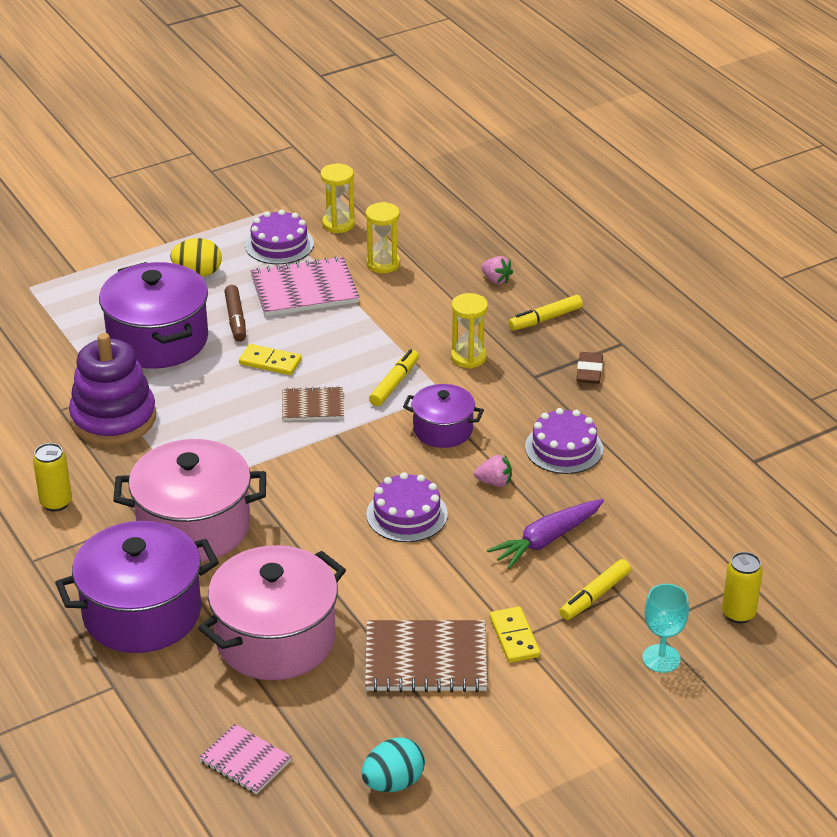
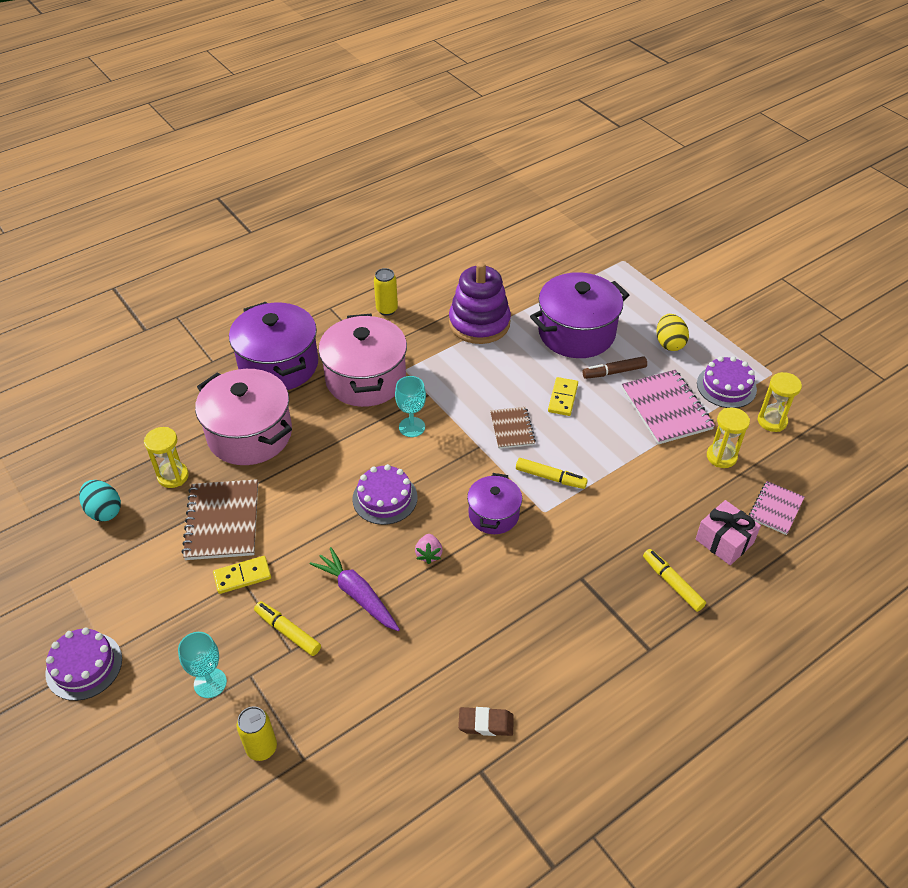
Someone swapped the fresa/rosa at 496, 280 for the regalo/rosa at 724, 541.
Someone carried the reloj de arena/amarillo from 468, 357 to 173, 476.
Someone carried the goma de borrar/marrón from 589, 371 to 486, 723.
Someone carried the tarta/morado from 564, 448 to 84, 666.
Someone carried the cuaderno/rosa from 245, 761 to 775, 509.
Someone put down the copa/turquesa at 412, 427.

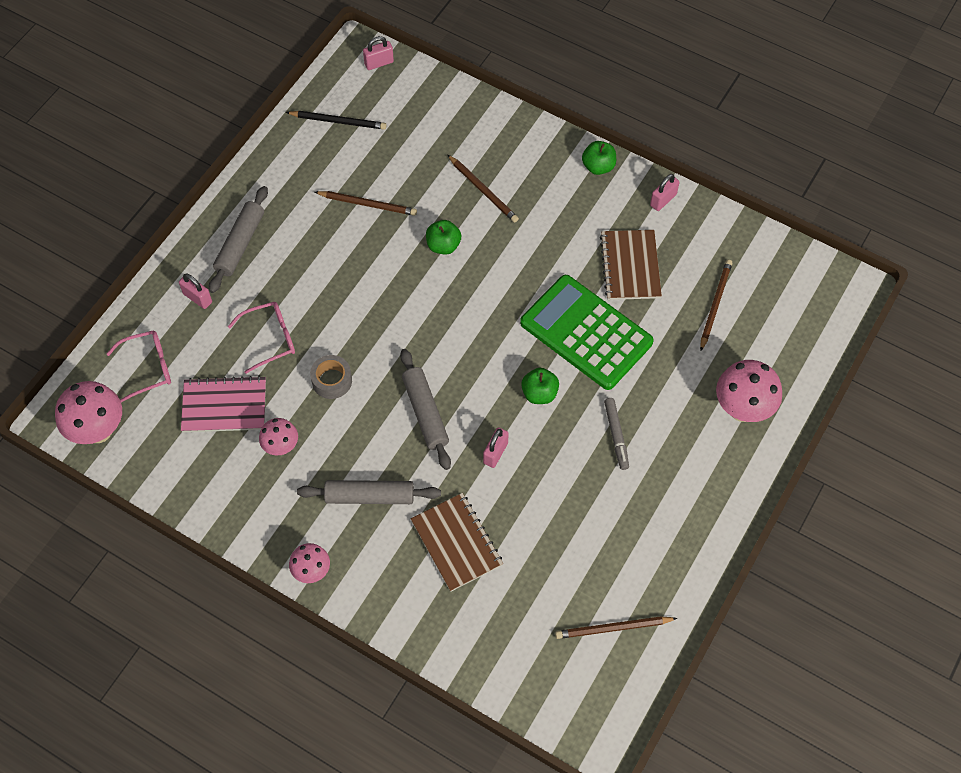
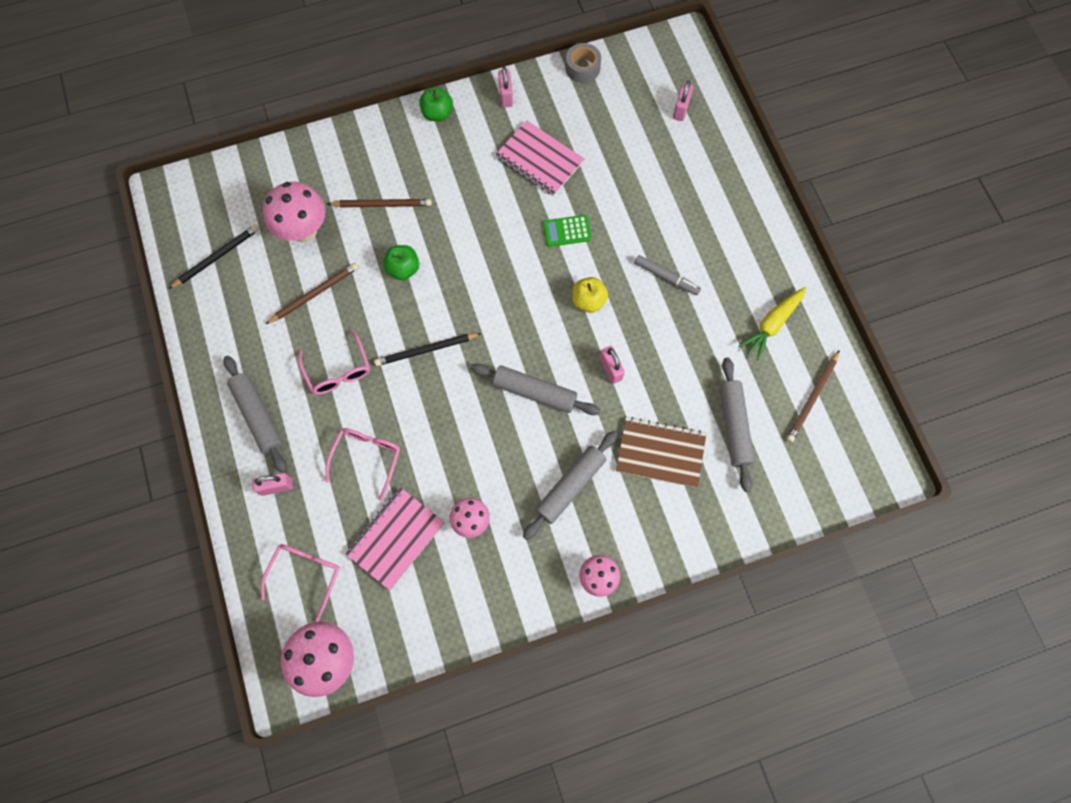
Someone carried the candado/rosa from 379, 63 to 681, 109.
Someone repainted the cuaderno/marrón at 630, 266, which became the cuaderno/rosa at 539, 160.
Someone took away the lápiz/marrón at 715, 305.
Someone scaled the calculadora/verde at 586, 333 by 0.40.
Someone carried the cinta adhesiva/gris from 332, 381 to 582, 68.
Someone carried the seta/rosa from 742, 409 to 304, 231.
Someone repainted the manzana/verde at 539, 393, which became the manzana/amarillo at 588, 301.
Someone put down the zanahoria/amarillo at 772, 325.
Someone put down the gafas/rosa at 338, 370.
Someone put down the lápiz/negro at 426, 350.
Someone put down the rodillo/gris at 734, 426.

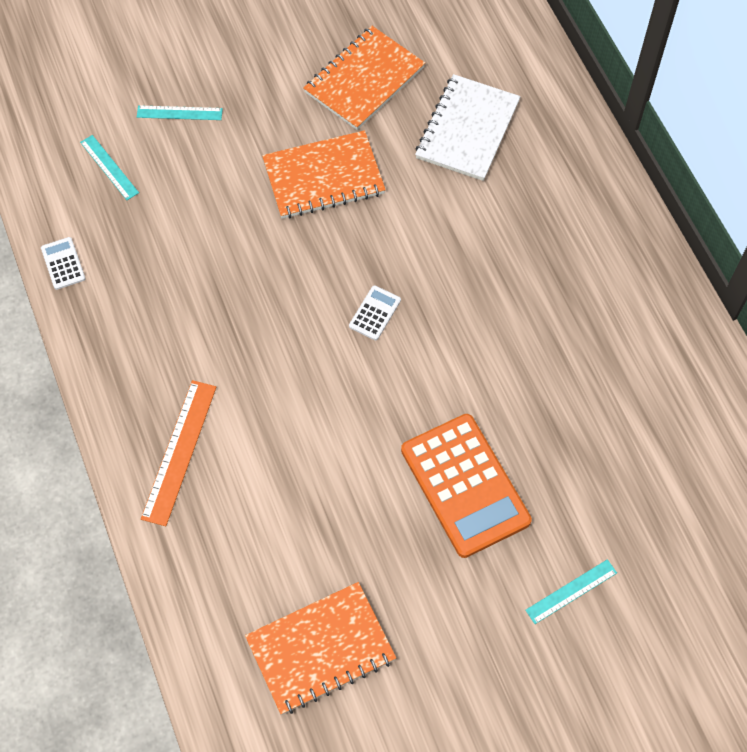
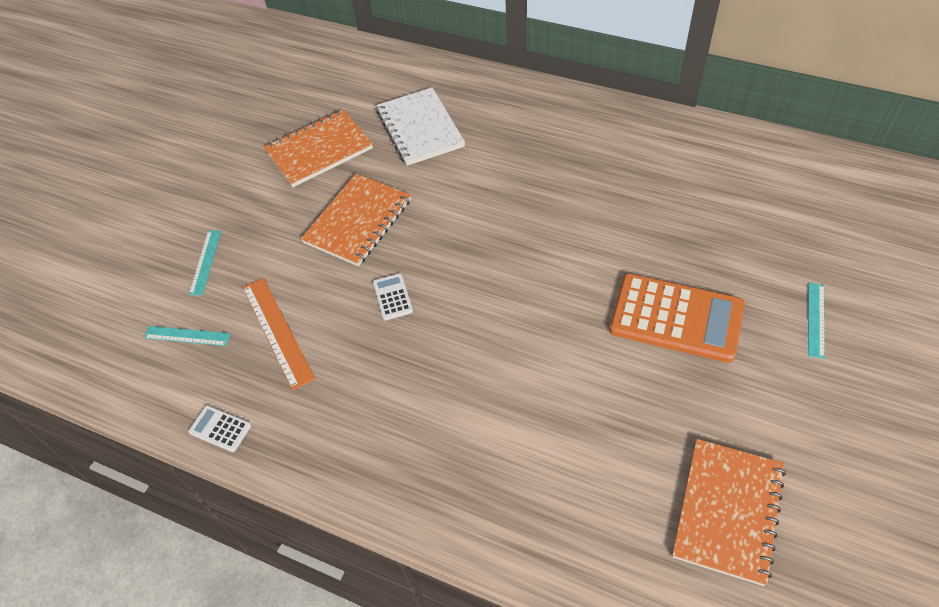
Someone rotated the cuaderno/naranja at 364, 80 by 60 degrees clockwise.
Someone rotated the regla/turquesa at 179, 113 by 45 degrees counterclockwise.
Someone carried the calculadora/blanco from 375, 313 to 392, 297.
Someone carried the regla/naranja from 179, 452 to 277, 331.

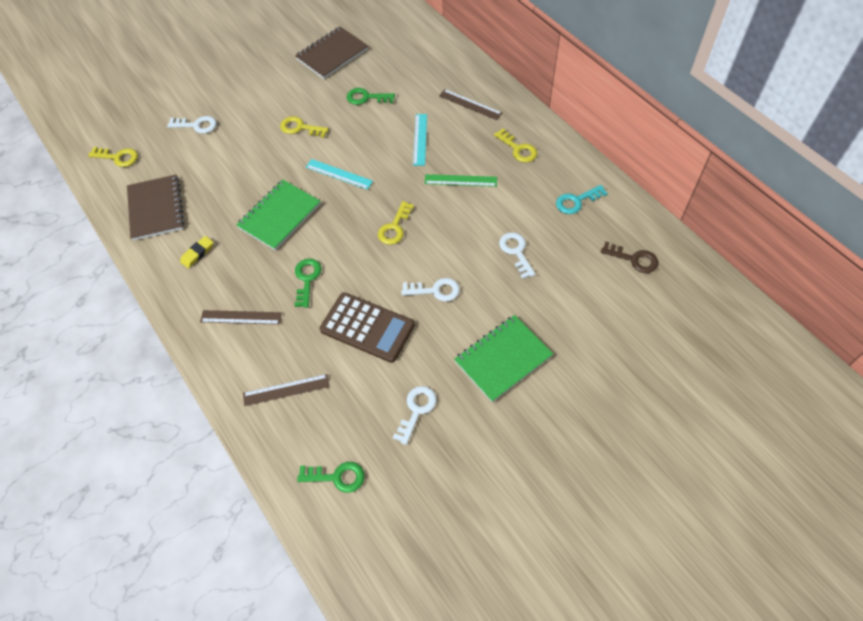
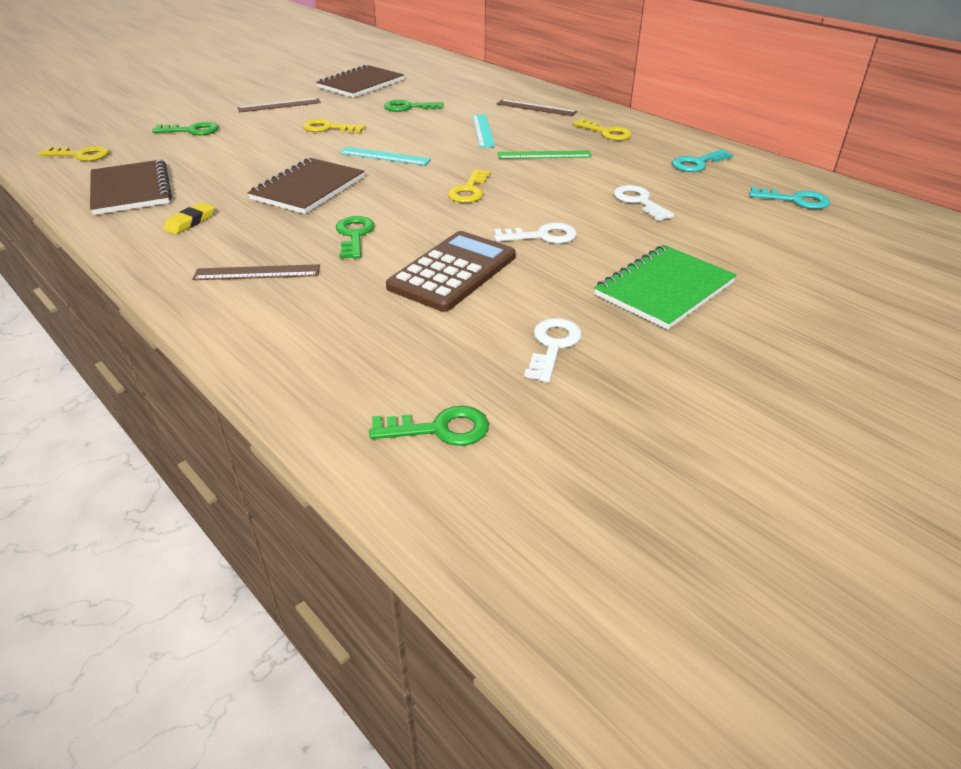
Someone repainted the llave/blanco at 196, 125, which became the llave/verde at 192, 131.
Someone repainted the cuaderno/verde at 279, 216, which became the cuaderno/marrón at 308, 188.
Someone repainted the llave/marrón at 634, 259, which became the llave/turquesa at 795, 200.
Someone rotated the calculadora/marrón at 367, 327 by 75 degrees counterclockwise.
Someone carried the regla/marrón from 286, 390 to 279, 105.

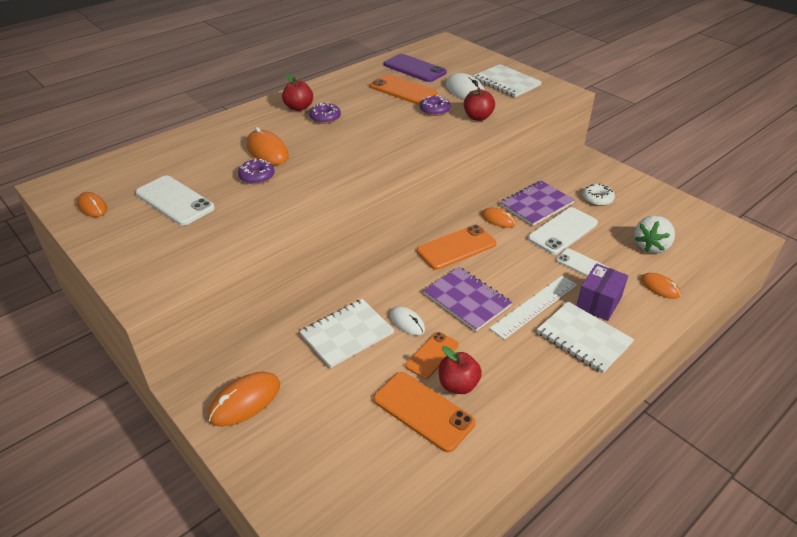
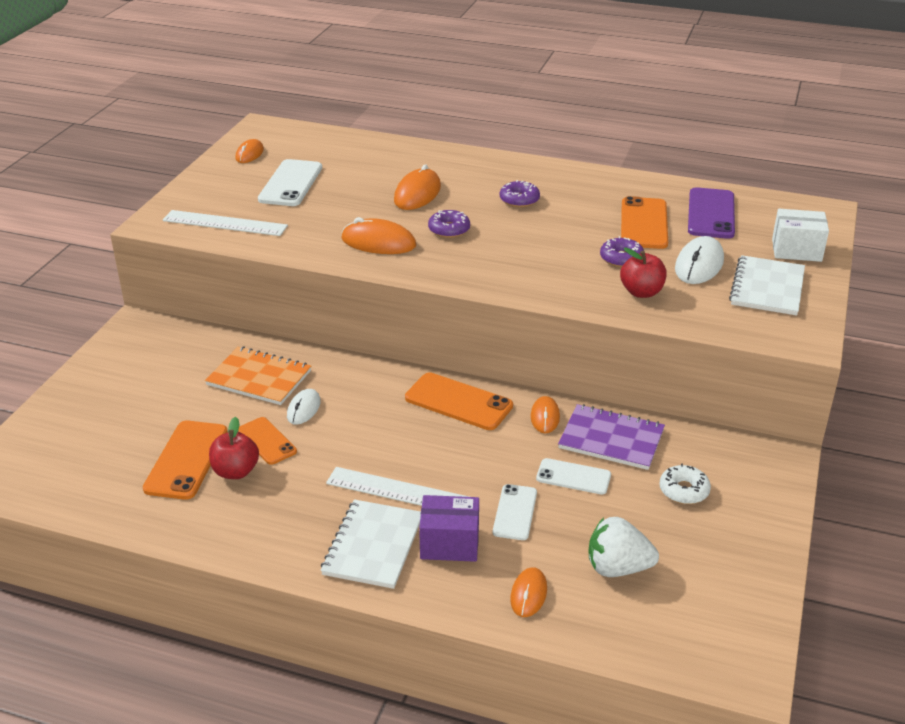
Someone took away the manzana/rojo at 299, 107.
Someone carried the rosquilla/morado from 257, 176 to 449, 230.
Someone scaled the móvil/blanco at 562, 231 by 0.64.
Someone took away the cuaderno/morado at 466, 300.
Someone repainted the cuaderno/blanco at 347, 334, which became the cuaderno/naranja at 259, 378.
Someone rotated the móvil/naranja at 432, 355 by 45 degrees clockwise.
Someone carried the ratón/naranja from 245, 401 to 378, 242.
Someone put down the caja/blanco at 796, 250.
Someone put down the regla/blanco at 225, 223.

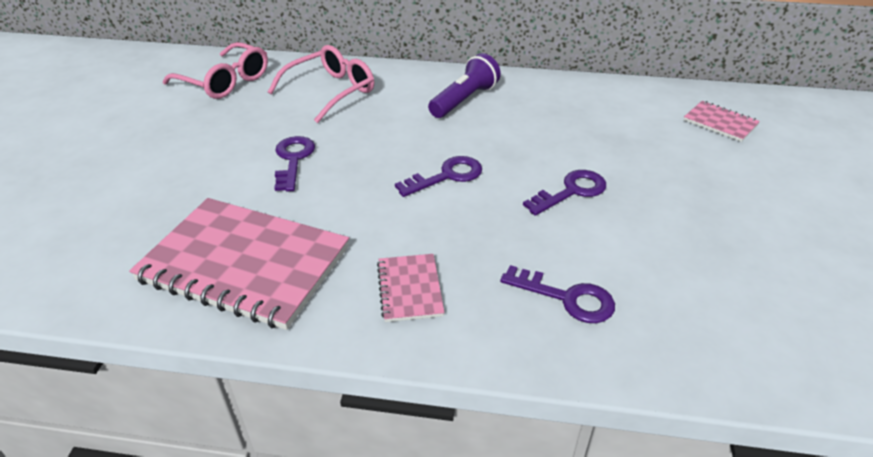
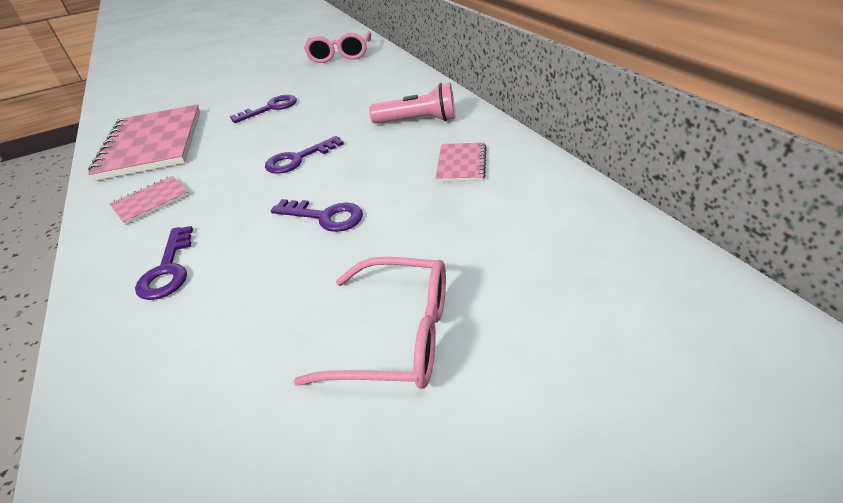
Someone carried the gafas/rosa from 331, 91 to 397, 335.
Someone repainted the lámpara de mano/morado at 464, 100, which became the lámpara de mano/rosa at 418, 121.
Someone carried the cuaderno/rosa from 720, 123 to 461, 164.
Someone rotated the llave/morado at 447, 176 by 120 degrees clockwise.

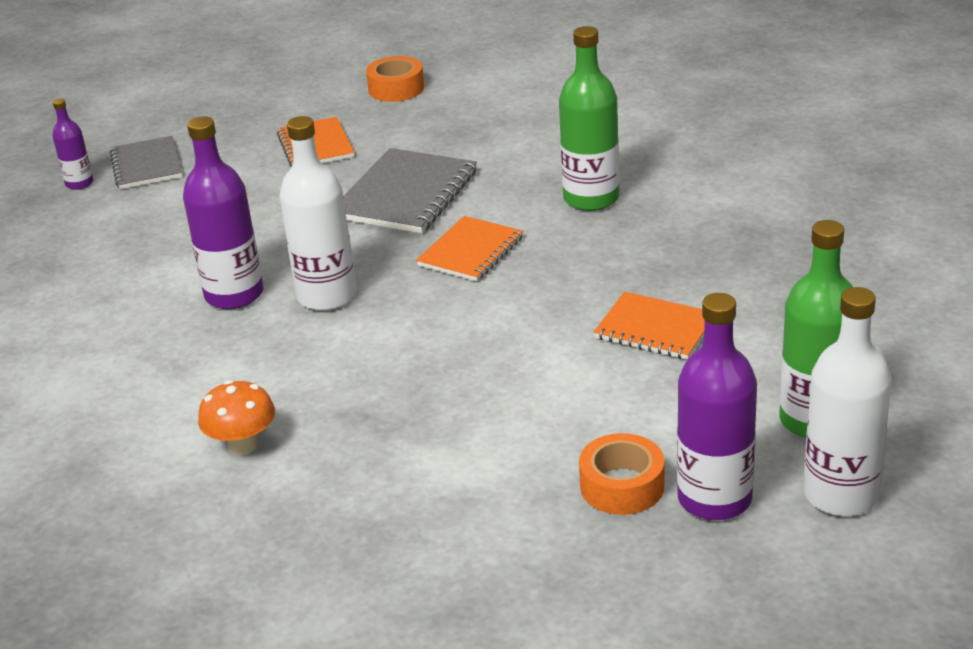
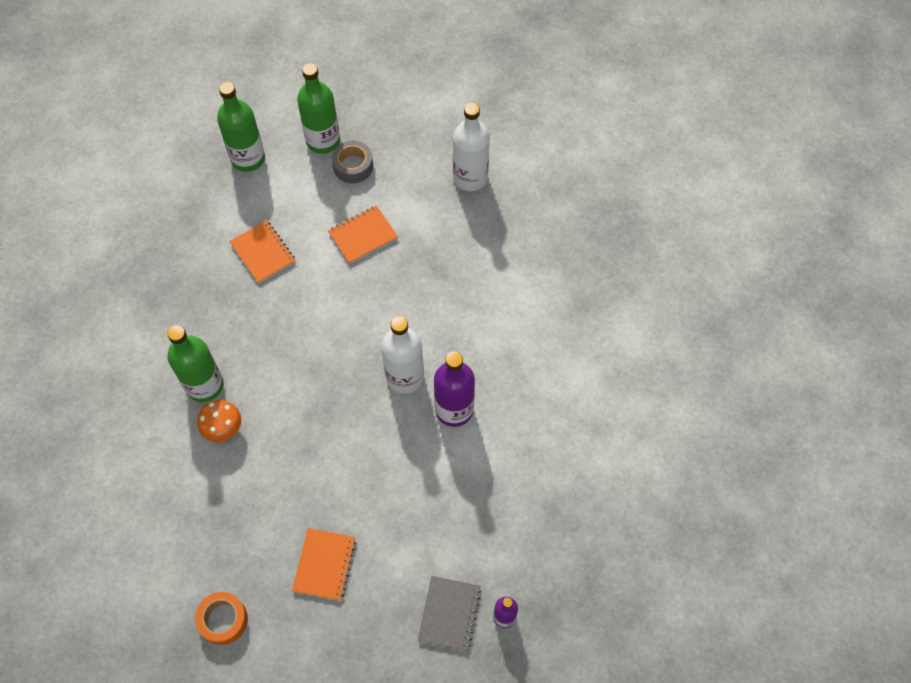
Someone took away the cuaderno/gris at 406, 194.
Someone carried the cuaderno/naranja from 470, 251 to 363, 236.
Someone carried the botella/blanco from 841, 495 to 470, 178.
Someone repainted the botella/morado at 714, 499, which became the botella/verde at 323, 141.
Someone carried the seta/naranja from 242, 445 to 223, 429.
Someone repainted the cinta adhesiva/naranja at 622, 486, which became the cinta adhesiva/gris at 353, 166.

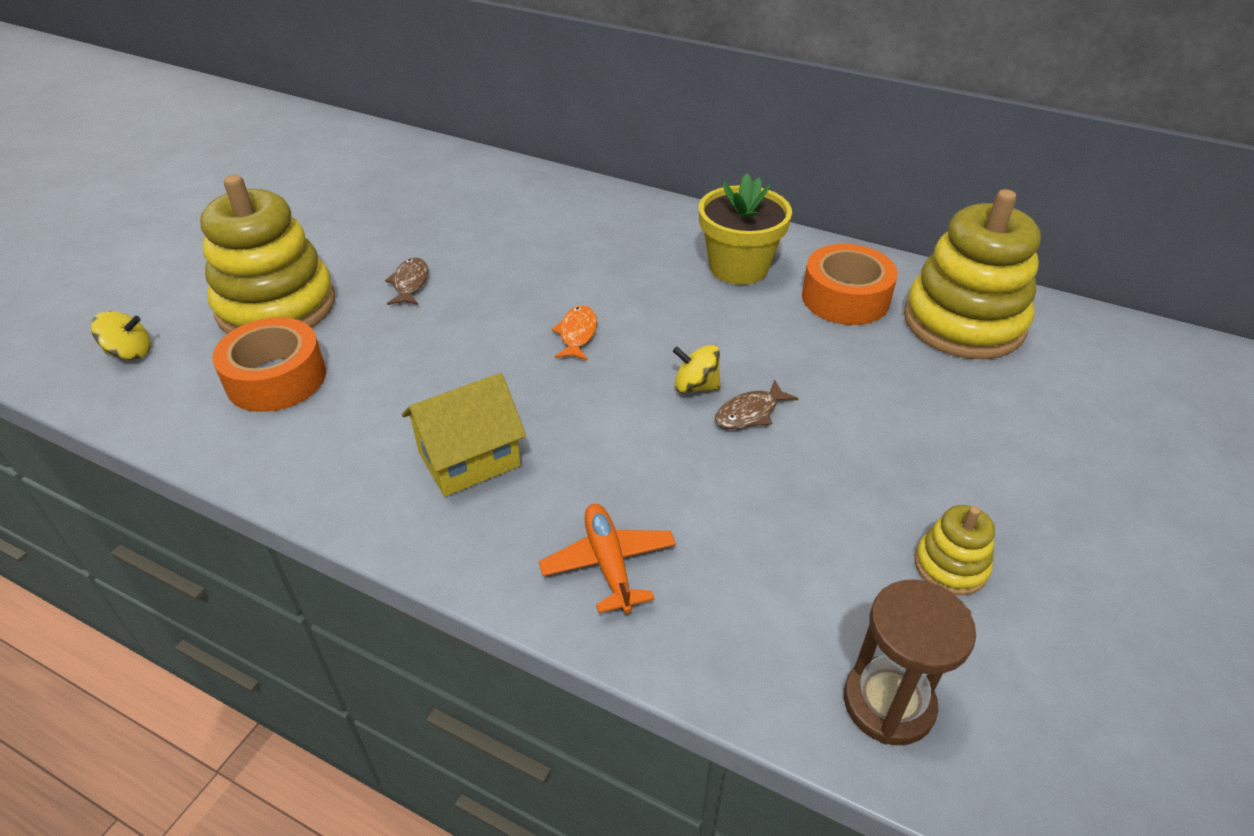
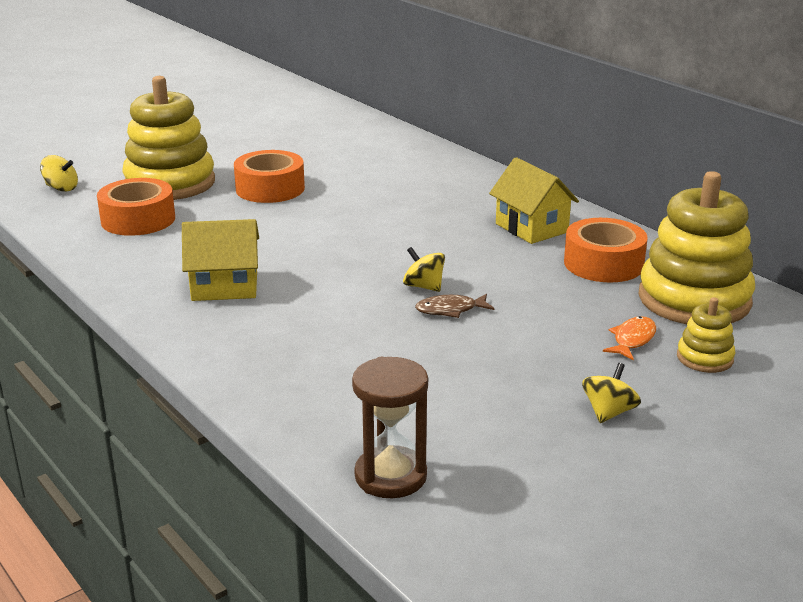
Someone swapped the maceta/amarillo at 738, 267 for the casa/amarillo at 531, 228.
Someone swapped the pez/marrón at 410, 283 for the cinta adhesiva/naranja at 270, 189.
Someone carried the pez/naranja from 577, 334 to 632, 339.
Someone took away the avión/naranja at 609, 564.
Someone carried the juguete apilable/amarillo from 950, 566 to 704, 358.
Someone put down the peonza/amarillo at 608, 412.

